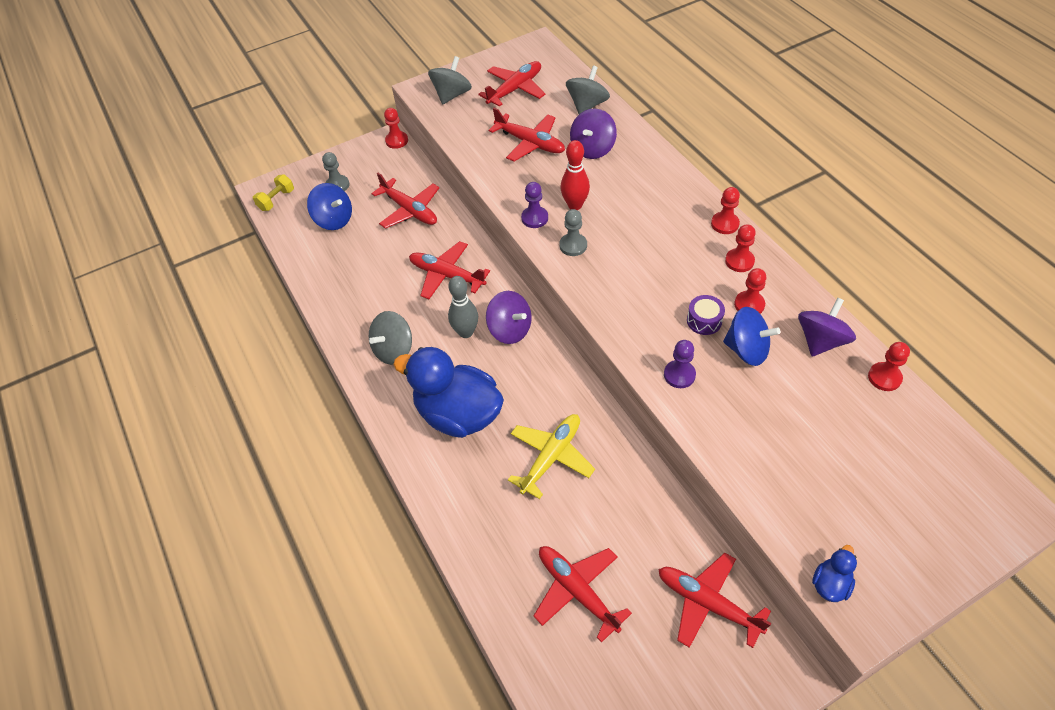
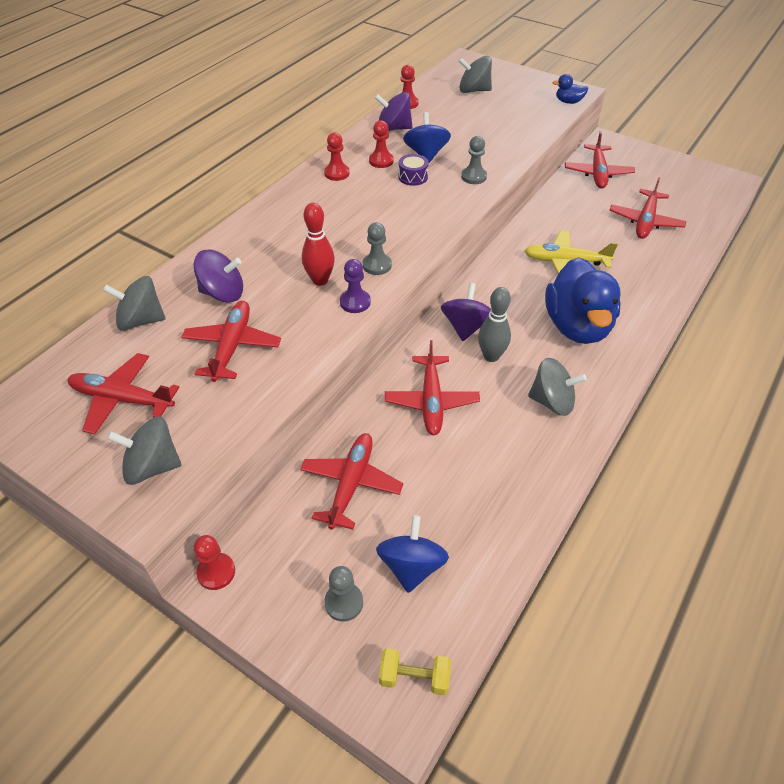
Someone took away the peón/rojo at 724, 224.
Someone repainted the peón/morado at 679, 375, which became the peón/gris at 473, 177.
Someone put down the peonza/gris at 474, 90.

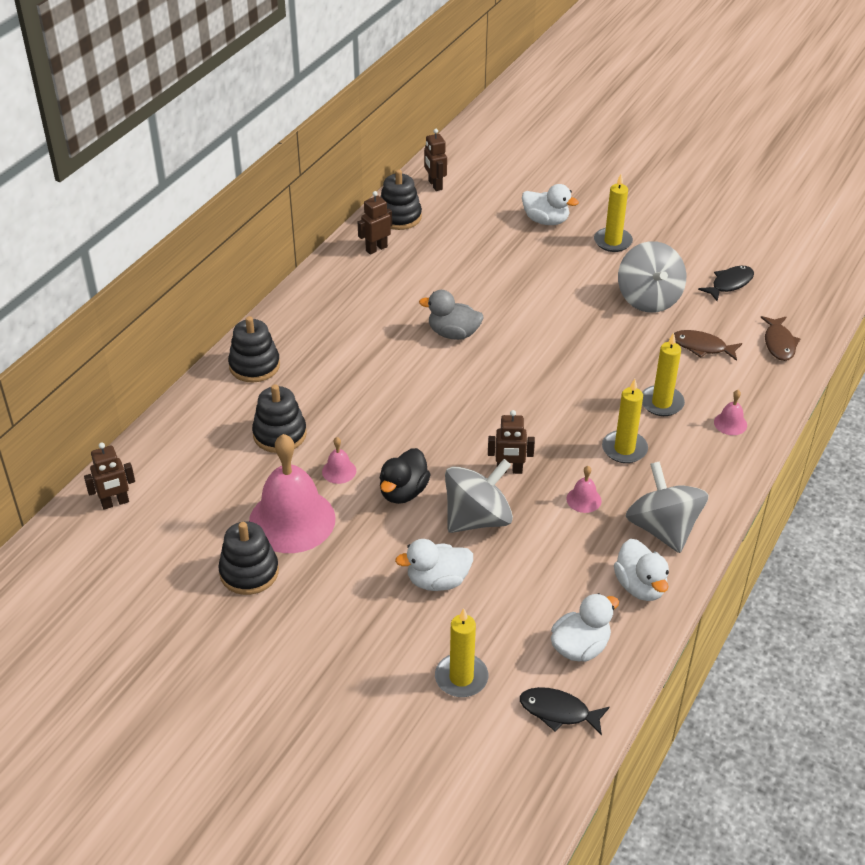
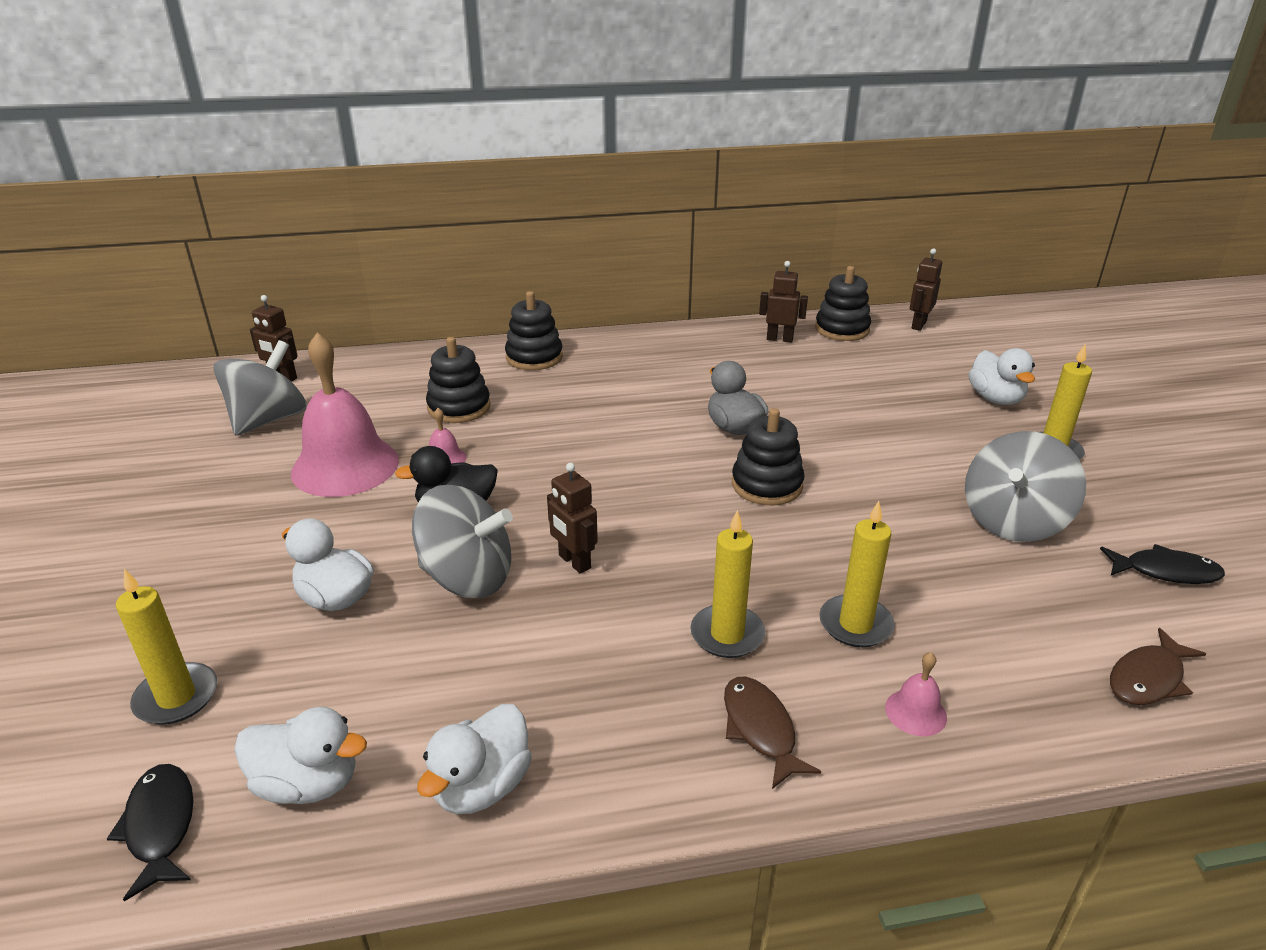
Someone carried the pez/marrón from 702, 347 to 760, 729.
Someone carried the peonza/gris from 662, 529 to 268, 420.
Someone took away the campana/rosa at 583, 499.
Someone carried the juguete apilable/negro from 249, 572 to 767, 485.

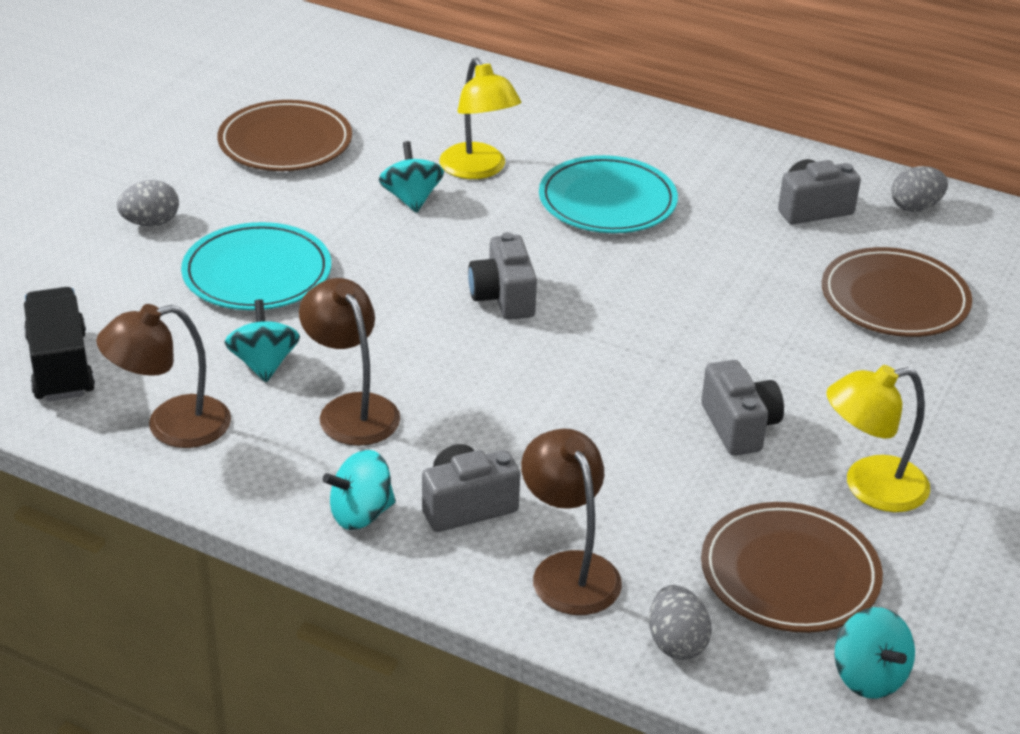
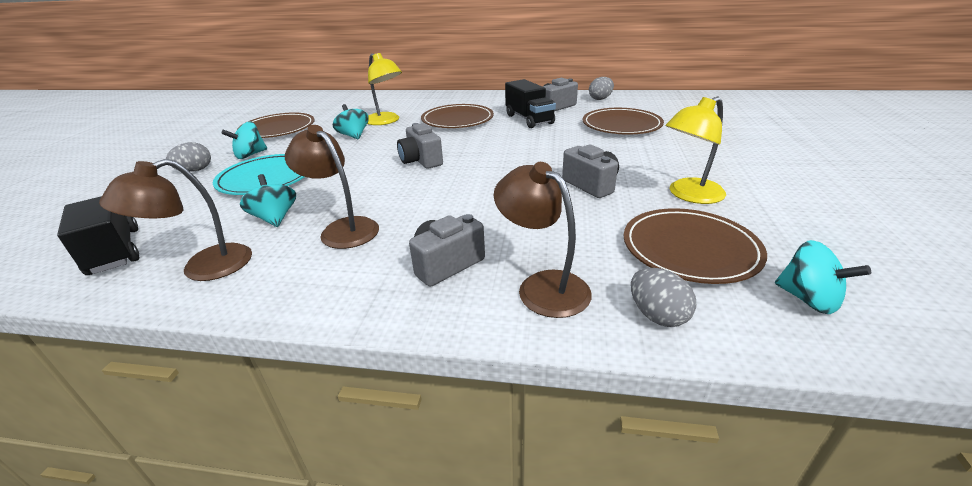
Someone repainted the plato/turquesa at 607, 201, which became the plato/marrón at 457, 120.
Someone carried the peonza/turquesa from 361, 514 to 250, 155.
Someone put down the camión/negro at 529, 119.

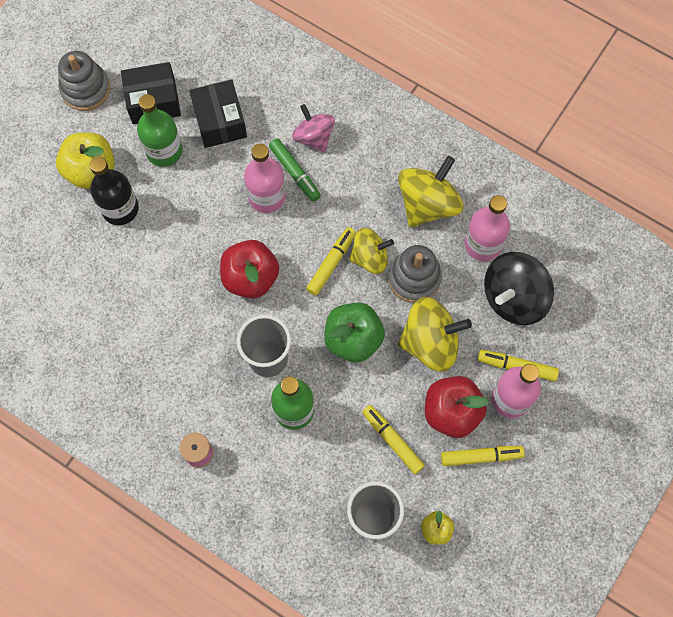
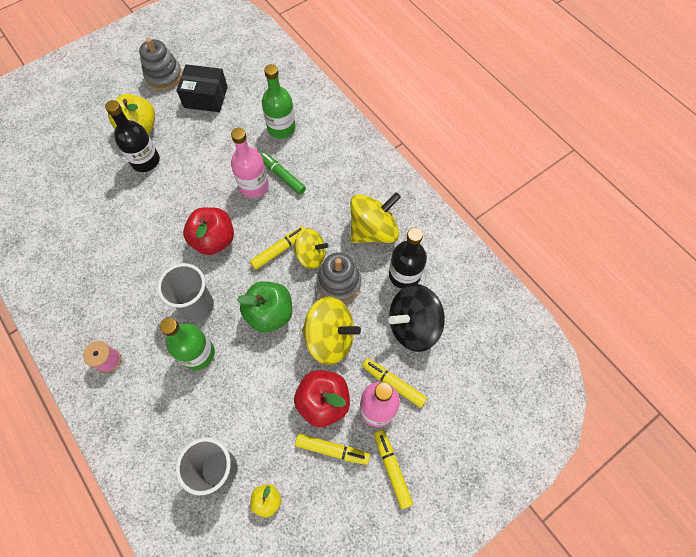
Someone took away the caja/negro at 220, 121.
Someone carried the botella/verde from 164, 151 to 281, 128.
Someone took away the peonza/rosa at 314, 137.
Someone rotated the rotulador/verde at 295, 173 by 150 degrees clockwise.
Someone repainted the botella/rosa at 483, 244, which became the botella/negro at 404, 275.
Someone carried the rotulador/amarillo from 392, 440 to 392, 468.

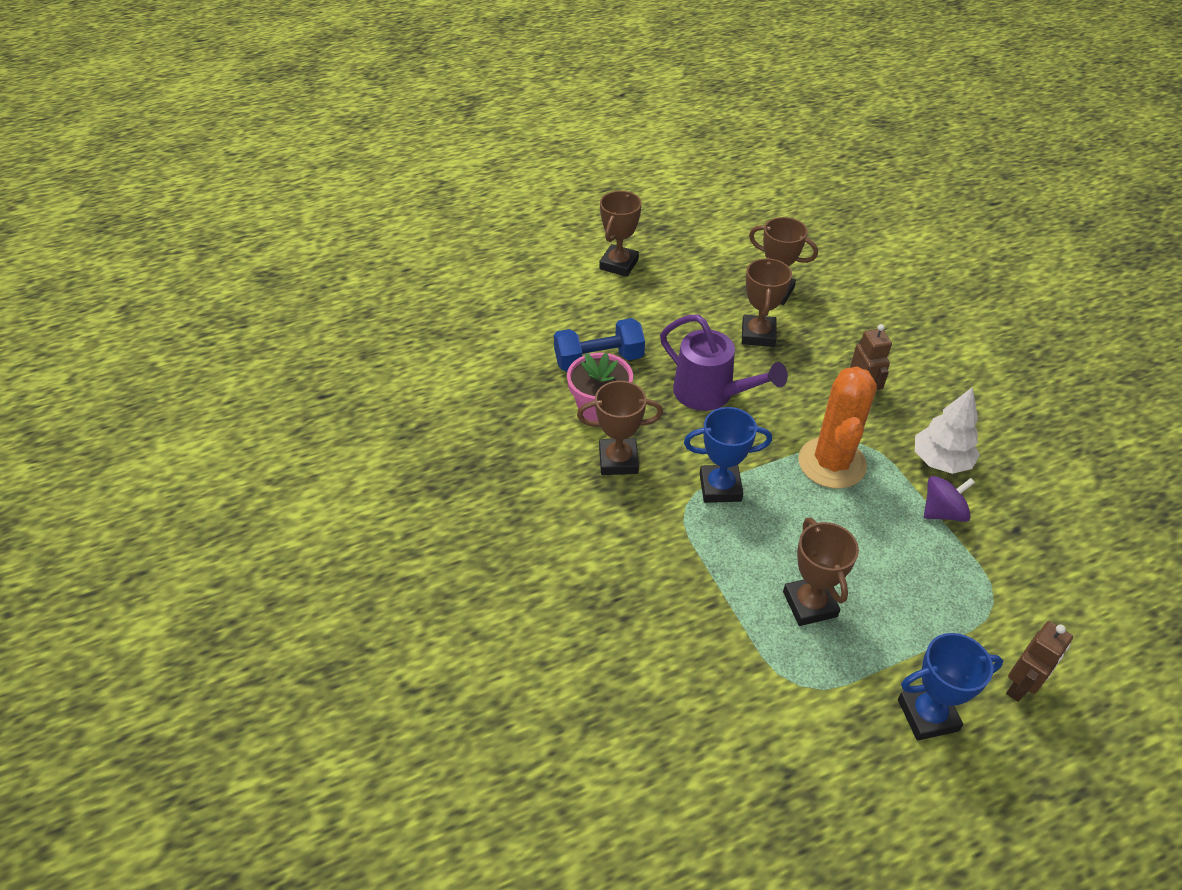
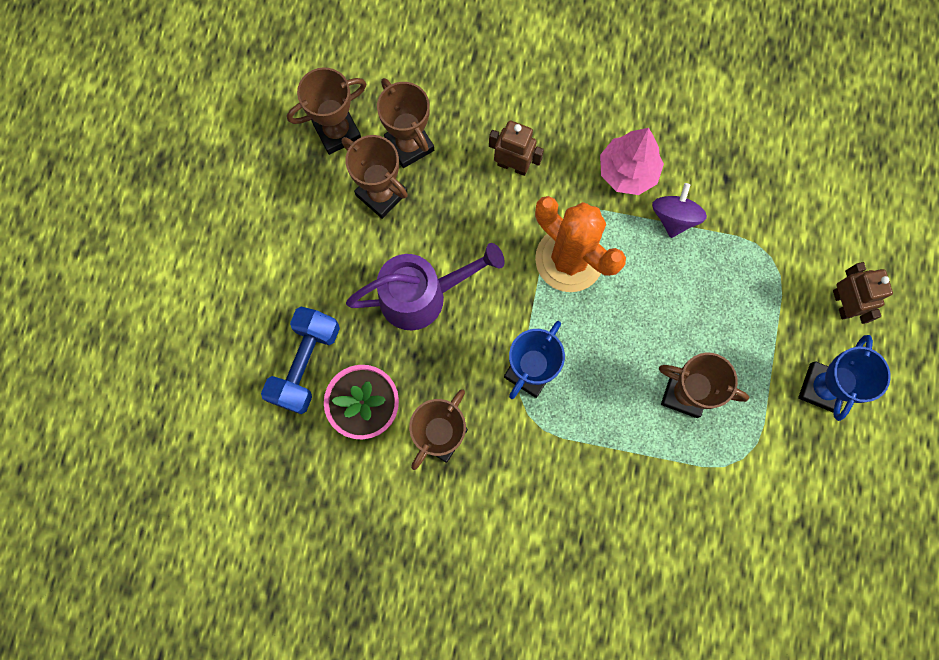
Someone carried the trofeo/marrón from 619, 264 to 409, 145.
Someone repainted the árbol/blanco at 940, 461, which became the árbol/rosa at 627, 172.

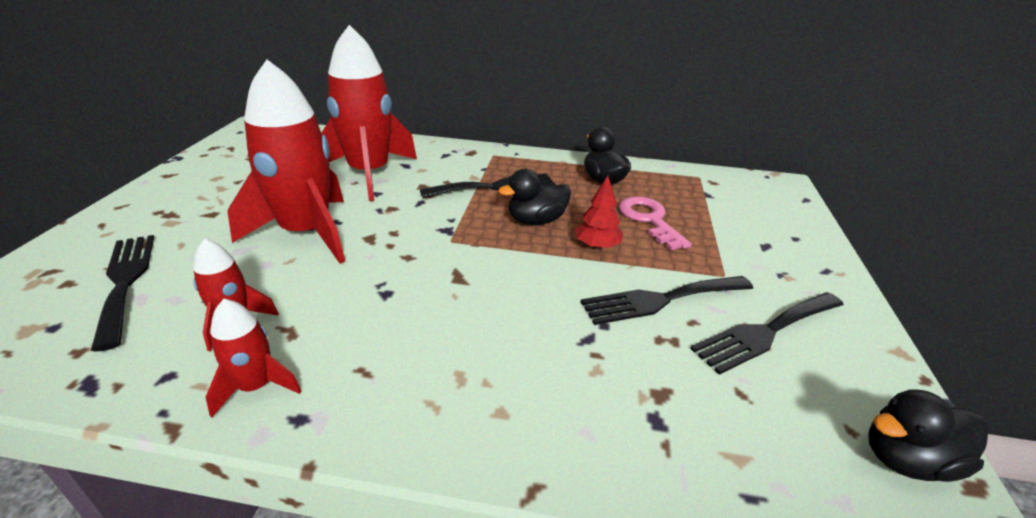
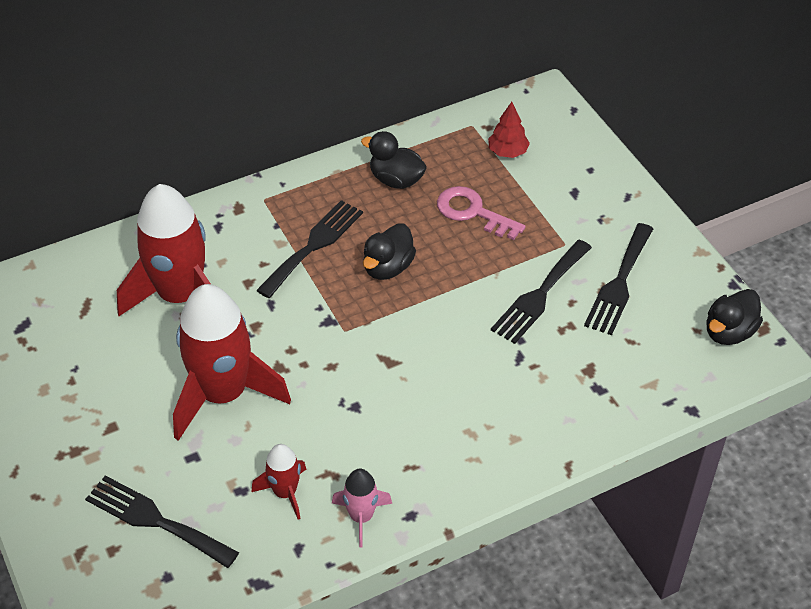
Someone carried the árbol/rojo from 597, 246 to 507, 152.
Someone repainted the cohete/rojo at 256, 387, which became the cohete/rosa at 361, 517.

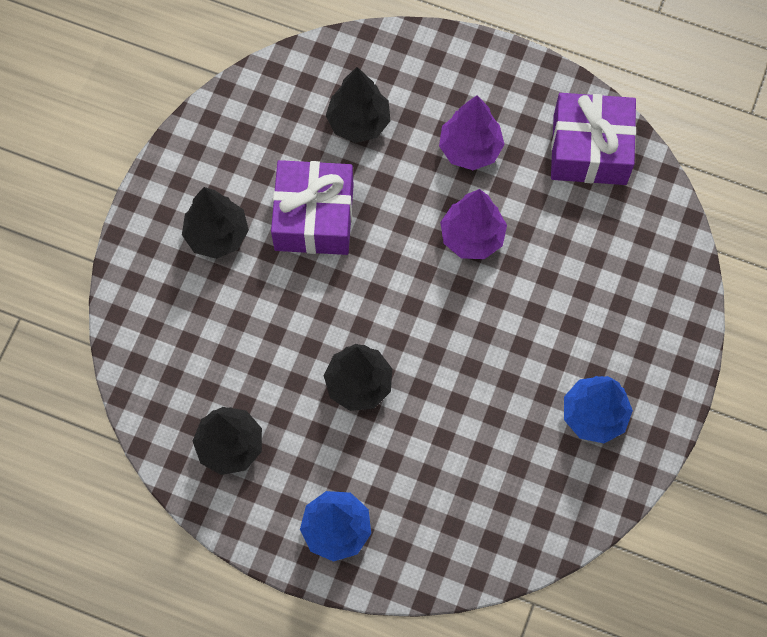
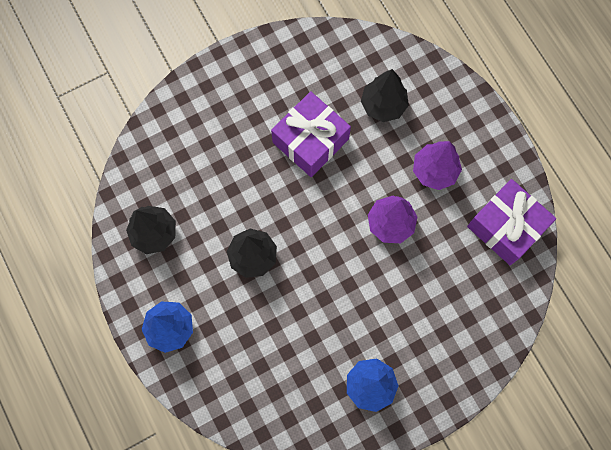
Someone took away the árbol/negro at 217, 235.

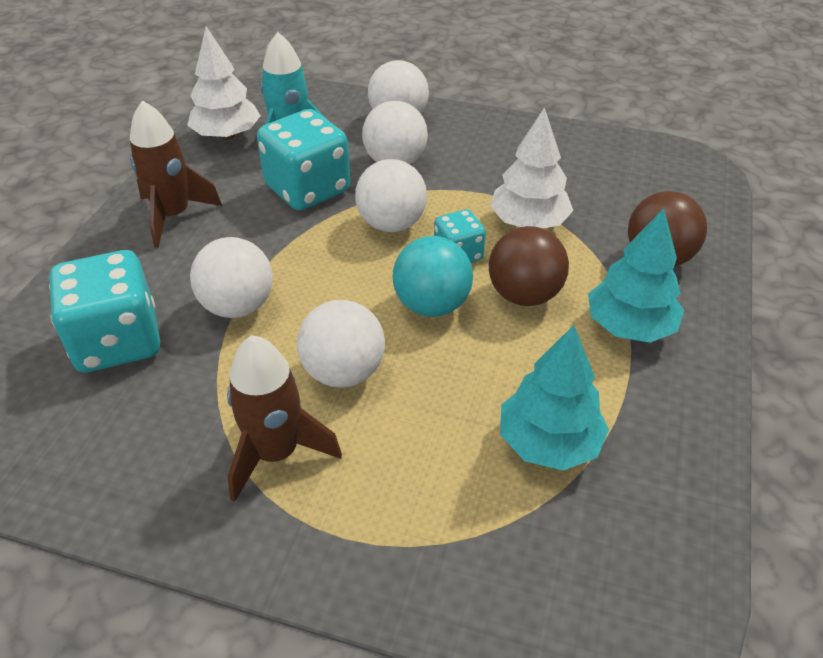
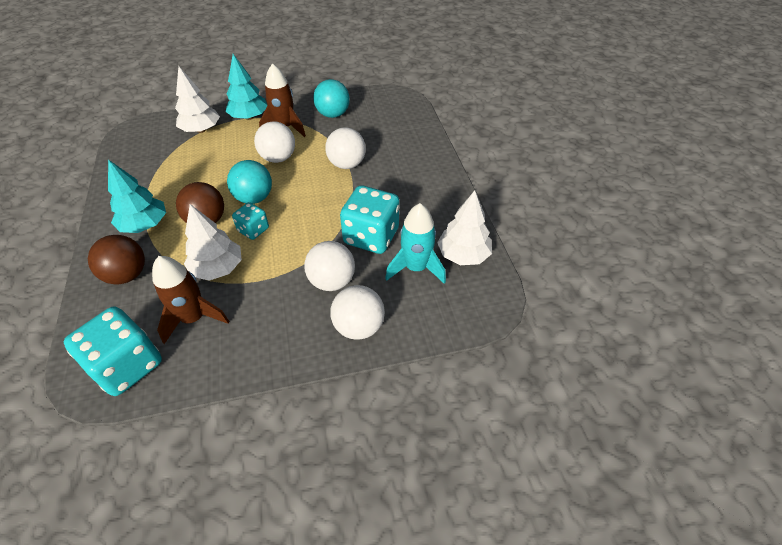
Someone carried the cohete/marrón from 174, 216 to 193, 318.
Someone took away the pelota/blanco at 391, 224.
Someone carried the dado/turquesa from 117, 341 to 127, 365.
Someone carried the árbol/turquesa from 548, 442 to 249, 117.
Someone put down the árbol/blanco at 201, 130.
Someone put down the pelota/turquesa at 333, 114.

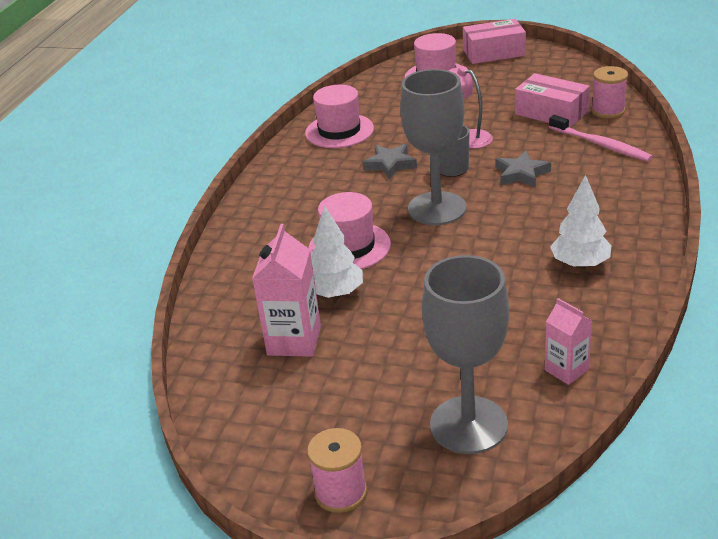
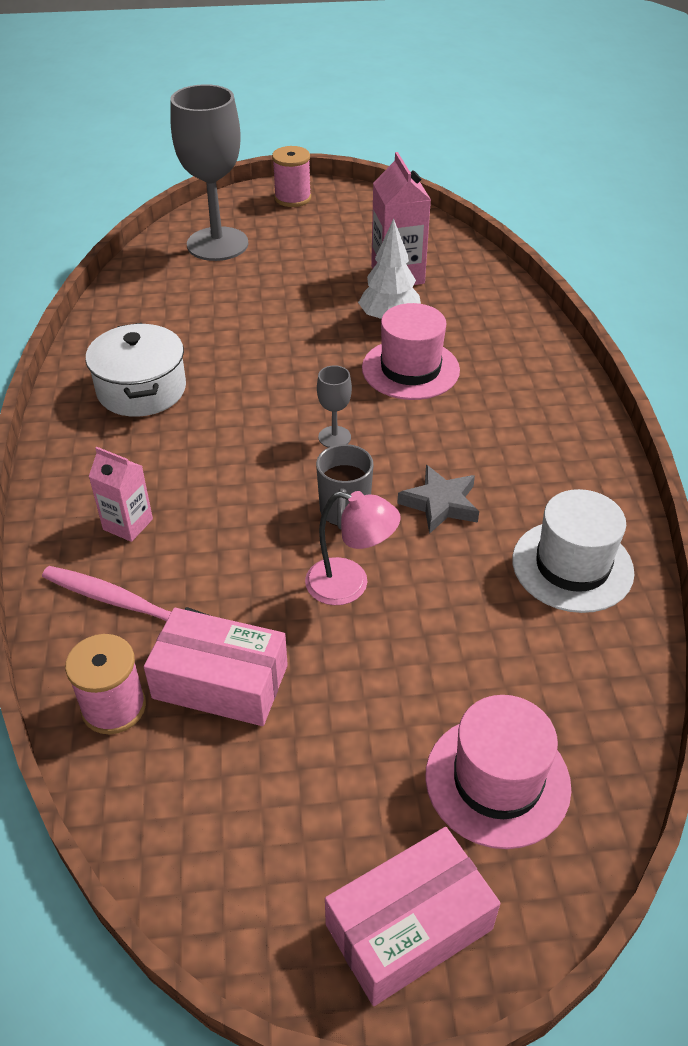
Someone scaled the copa/gris at 437, 208 by 0.42.
Someone repainted the sombrero/rosa at 339, 131, which became the sombrero/blanco at 572, 566.
Someone took away the estrella/gris at 521, 174.
Someone swapped the árbol/blanco at 580, 264 for the olla/blanco at 141, 389.
Someone carried the cartón de leche/rosa from 566, 370 to 128, 524.

